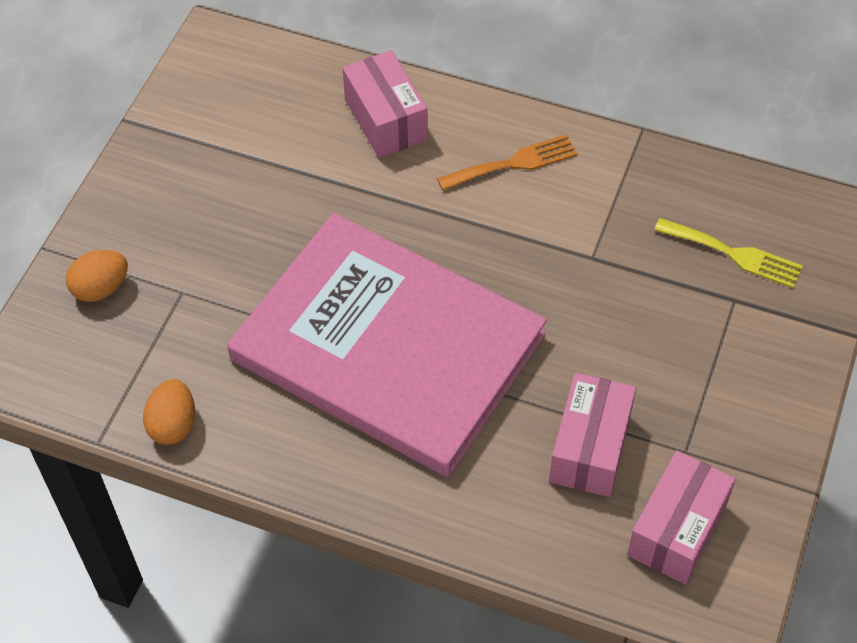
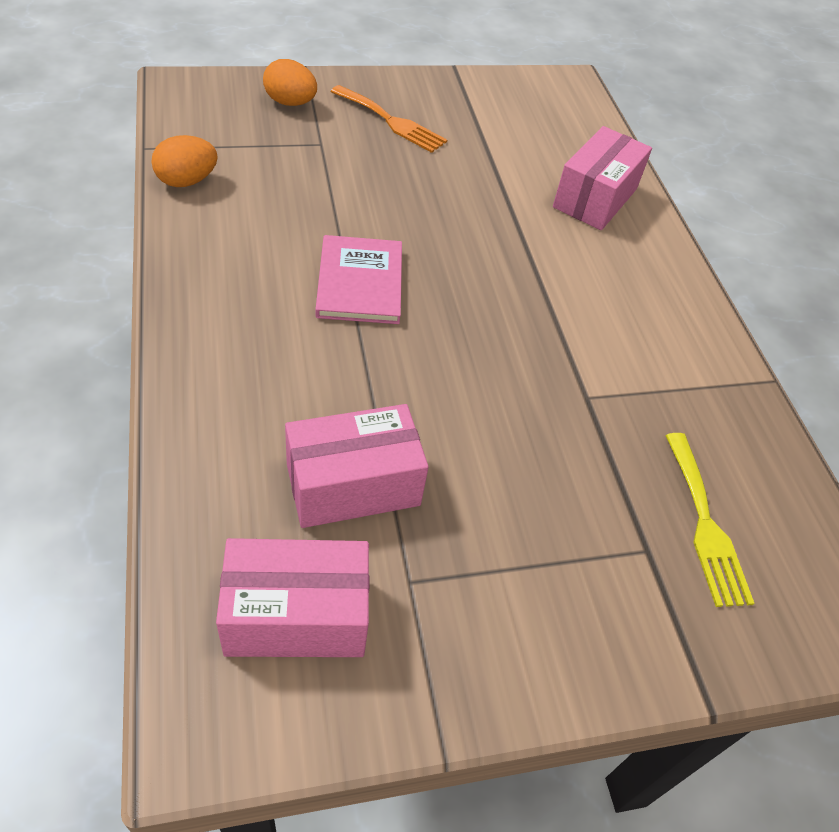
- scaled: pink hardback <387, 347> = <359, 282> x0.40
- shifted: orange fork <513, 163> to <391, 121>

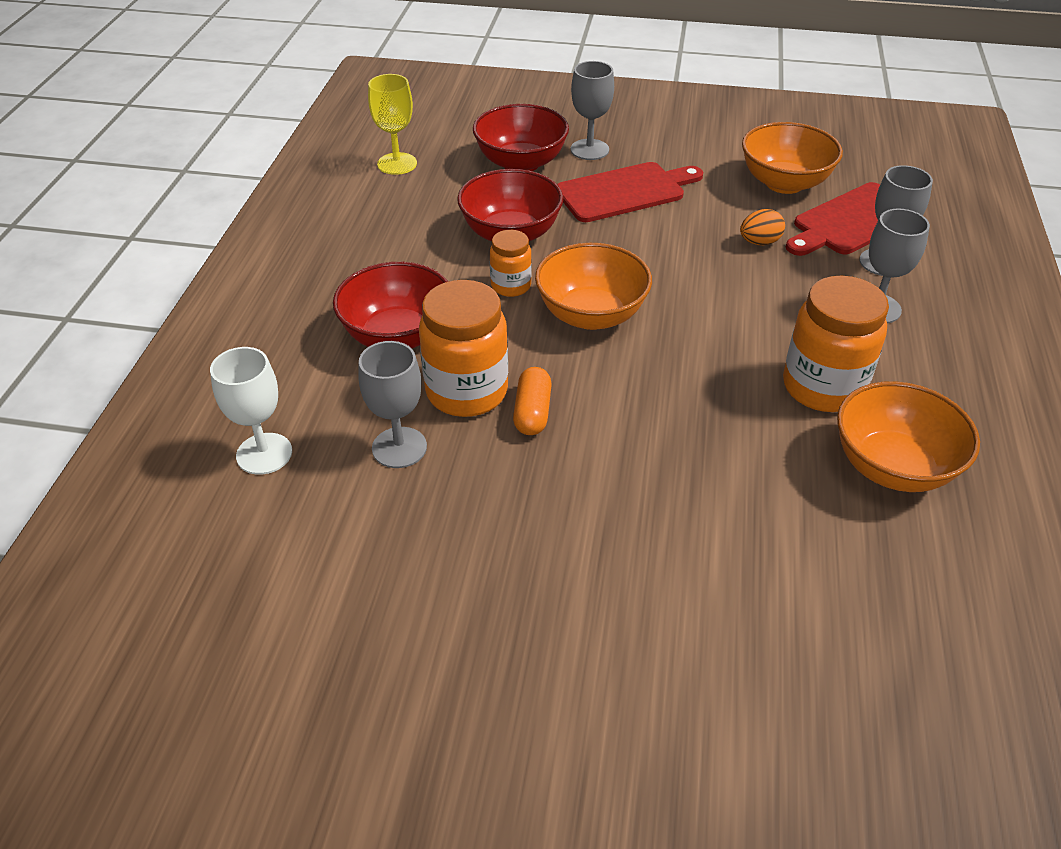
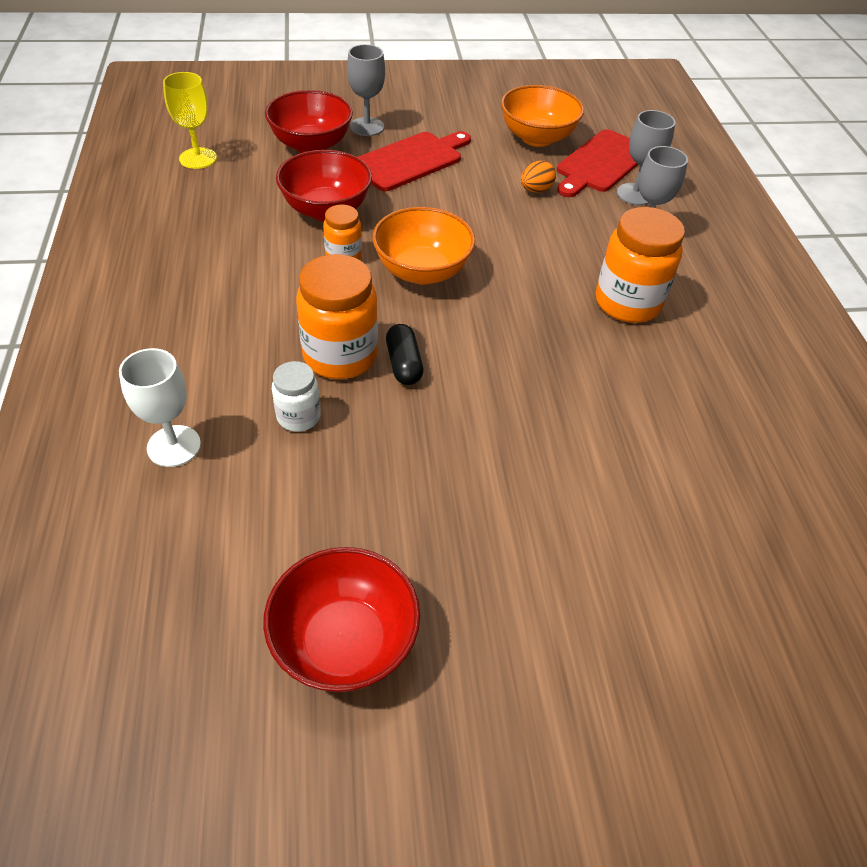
- shifted: scarlet deep dish <398, 336> to <344, 642>
- swapped: ash-grey goblet <399, 447> to pure white preserve jar <298, 417>
- repainted: orange capsule <532, 412> to jet-black capsule <403, 364>
- gone: orange deep dish <892, 467>

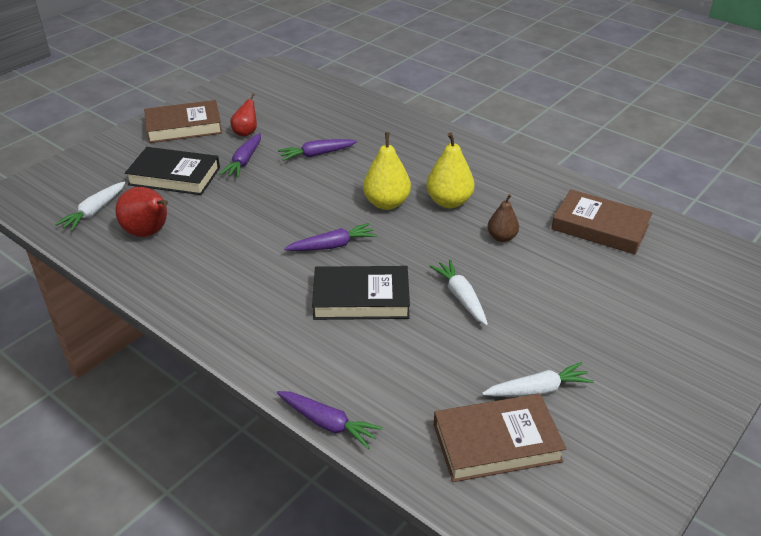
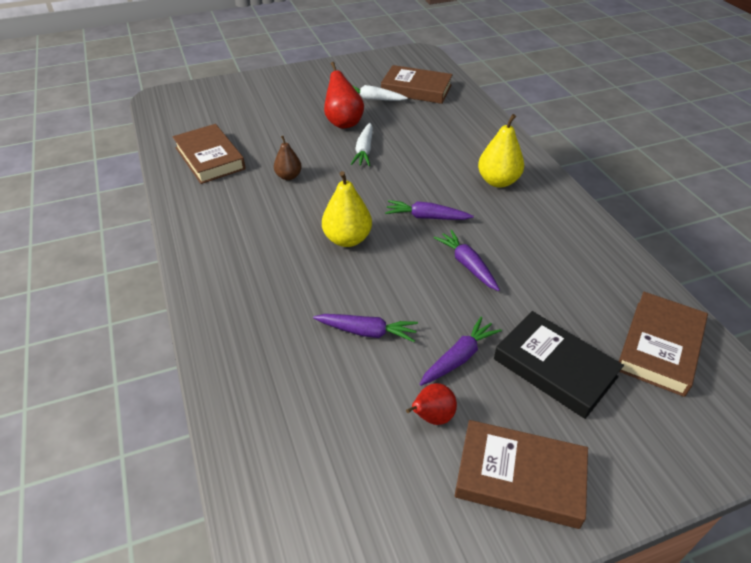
- shifted: scarlet pear fruit <149, 233> to <343, 122>
- shifted: violet carrot <328, 423> to <467, 265>
- shifted: yellow pear fruit <449, 202> to <498, 181>
- swapped: pure white carrot <94, 212> to brown hardback <659, 347>
- gone: jet-black hardback <361, 298>

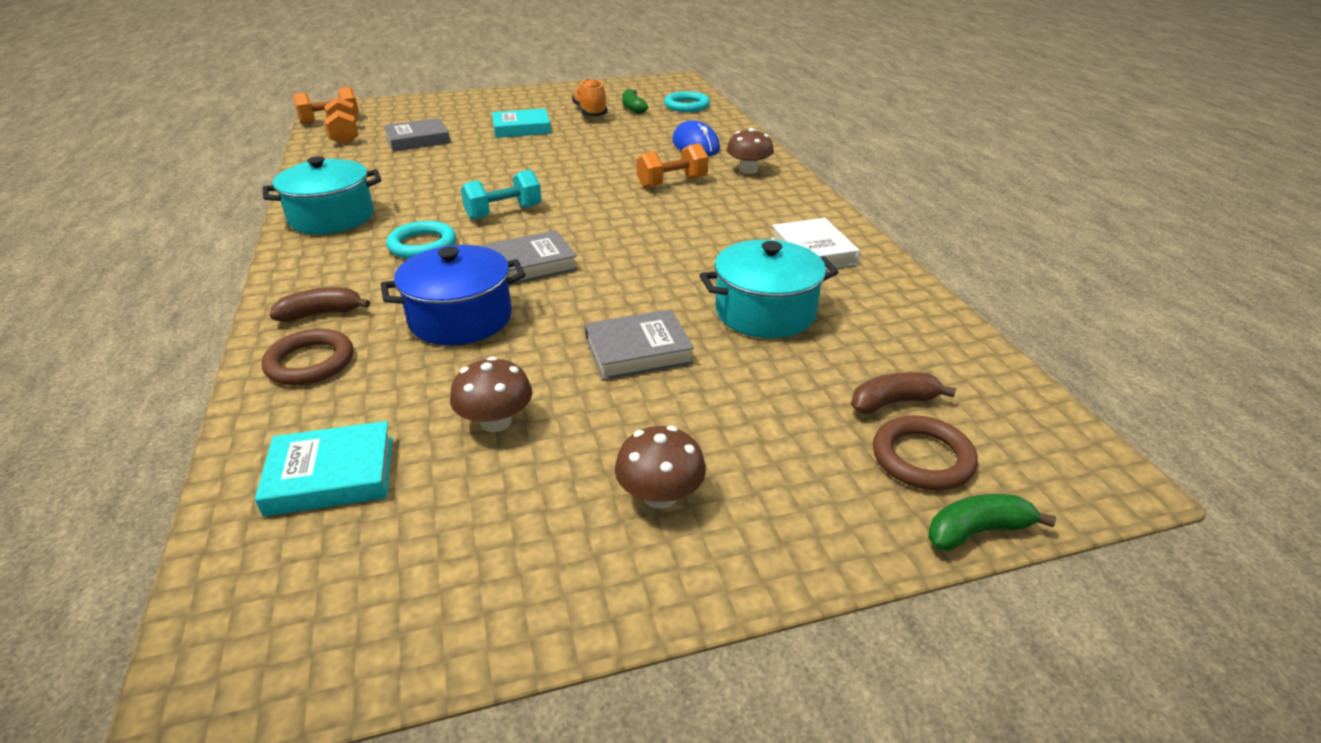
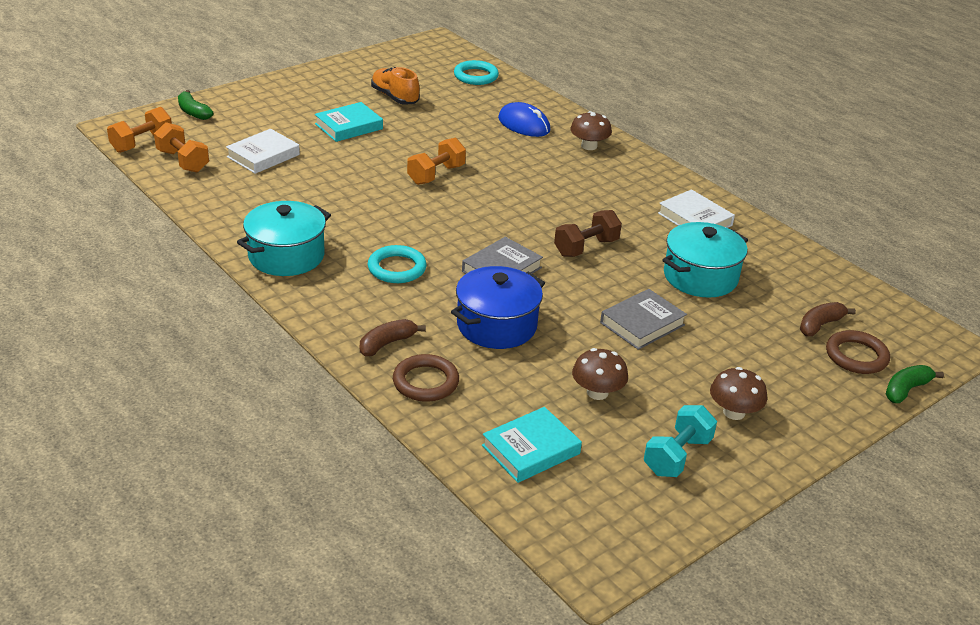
- shifted: emerald toy banana <633, 108> to <193, 112>
- repainted: ash-grey hardback <417, 140> to pure white hardback <263, 156>
- shifted: orange dumbbell <672, 183> to <436, 175>
- new: brown dumbbell <586, 247>
- shifted: aqua dumbbell <503, 212> to <677, 456>

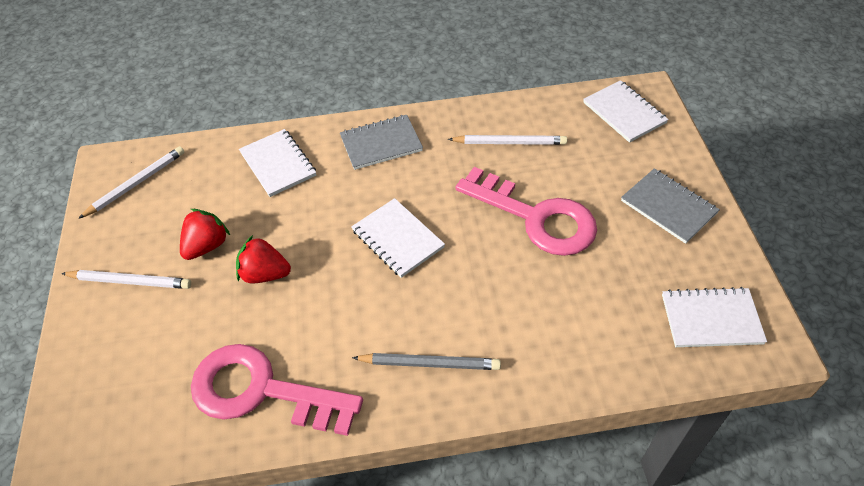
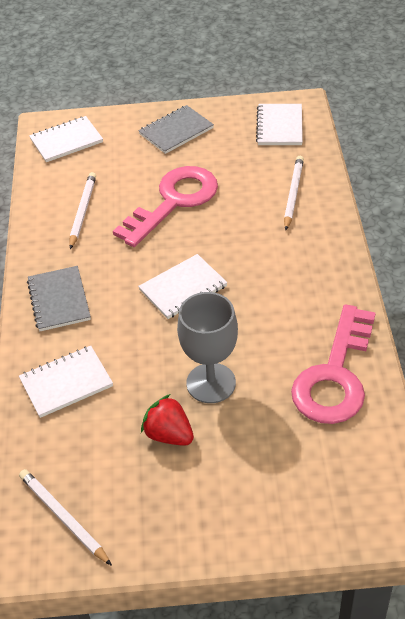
- swapped: scarlet toy strawberry <265, 274> to ash-grey goblet <211, 383>
- shifted: pure white wooden pencil <130, 281> to <293, 194>
- gone: ash-grey wooden pencil <429, 363>

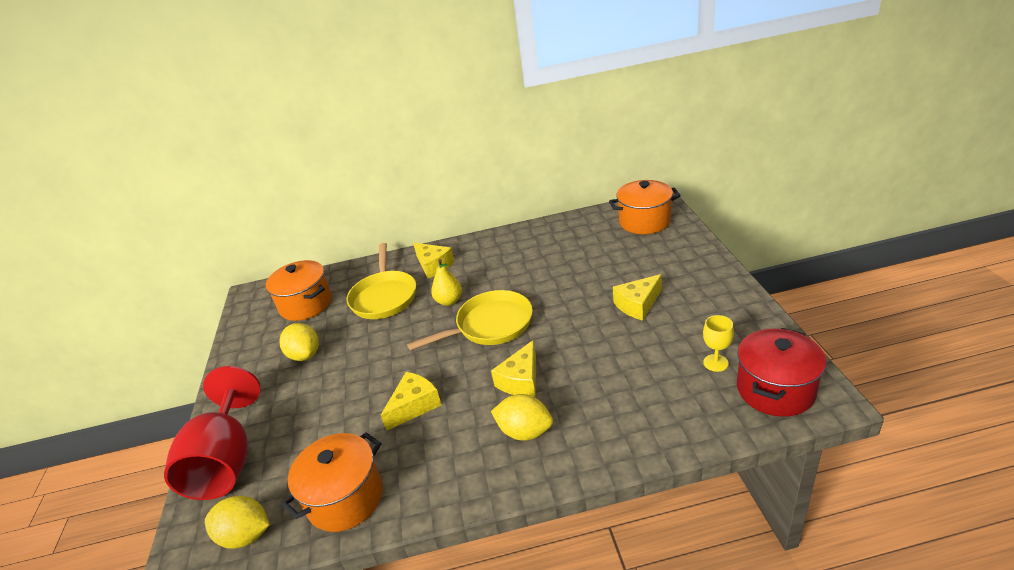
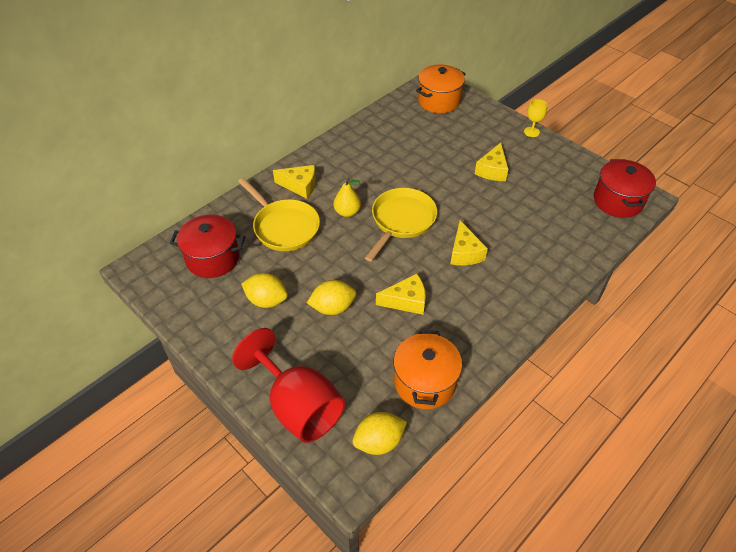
- repainted: orange pot <306, 304> to scarlet pot <213, 258>
- shifted: yellow citrus fruit <525, 432> to <333, 307>
- rotated: yellow piece of cheese <414, 406> = <406, 301> 75 degrees clockwise
- shifted: yellow goblet <715, 363> to <531, 132>

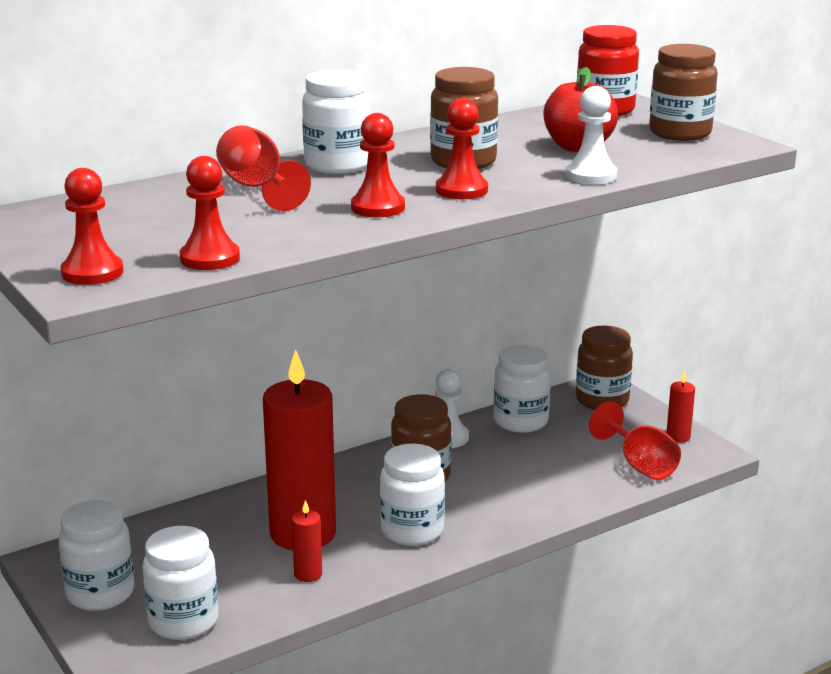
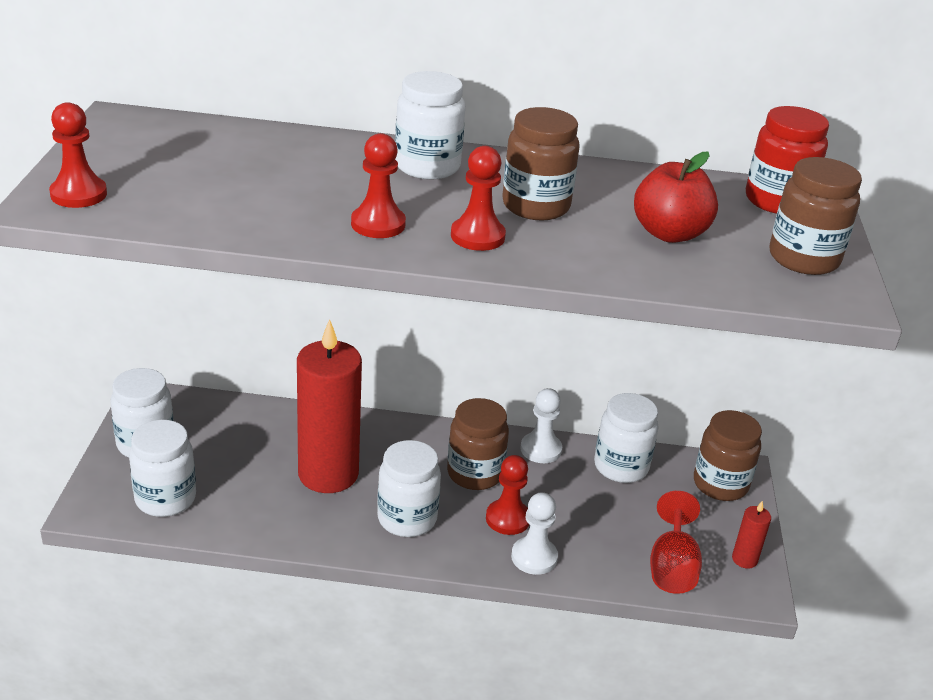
- shifted: scarlet pawn <210, 258> to <507, 519>
- shifted: pure white pawn <591, 176> to <534, 557>
- gone: scarlet goblet <257, 188>
- gone: scarlet candle <308, 574>

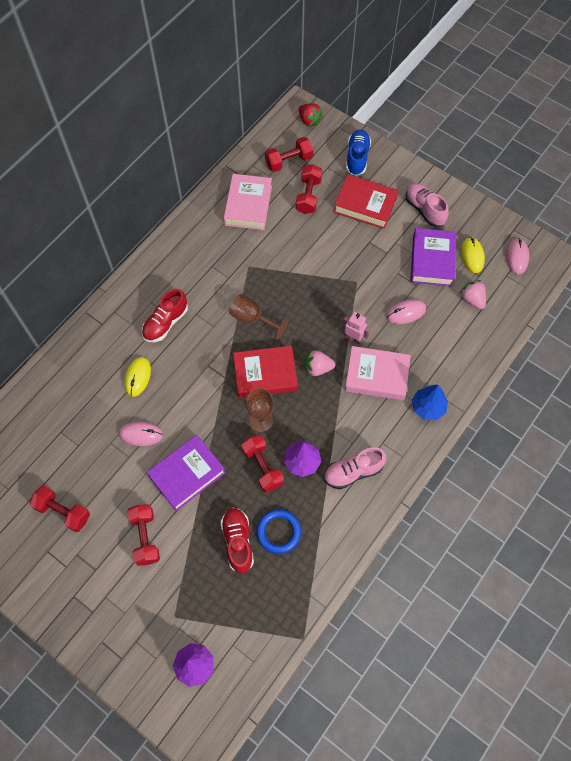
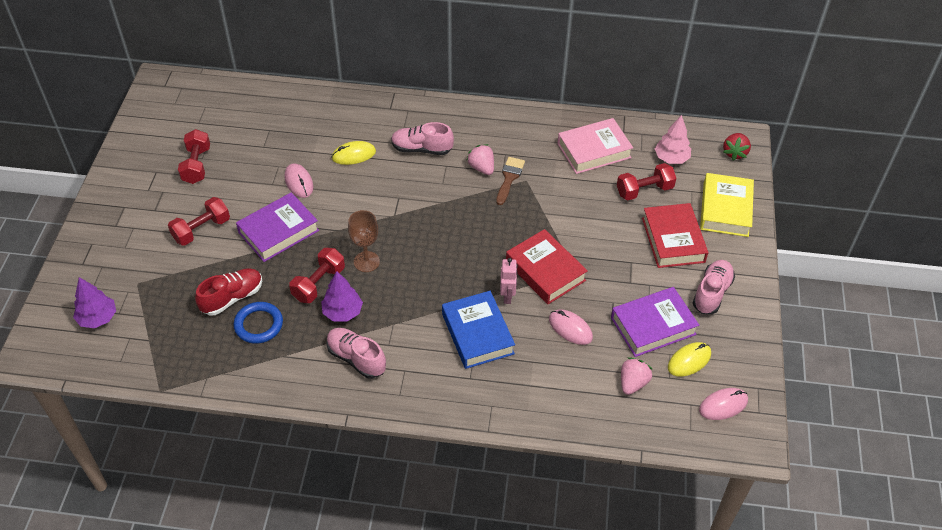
- rotated: violet hardback <187, 474> = <278, 231> 60 degrees counterclockwise
- repainted: scarlet lace-up shoe <165, 323> to pink lace-up shoe <422, 149>
- repainted: pink hardback <376, 376> to blue hardback <477, 334>
- shifted: pink toy strawberry <318, 368> to <481, 168>
- new: brown paintbrush <509, 178>
- shifted: scarlet hardback <265, 374> to <545, 271>
- swapped: scarlet dumbbell <289, 161> to pink fir tree <671, 158>
- swapped: blue lace-up shoe <357, 157> to yellow hardback <725, 209>
- gone: brown goblet <252, 318>
- gone: blue fir tree <428, 407>

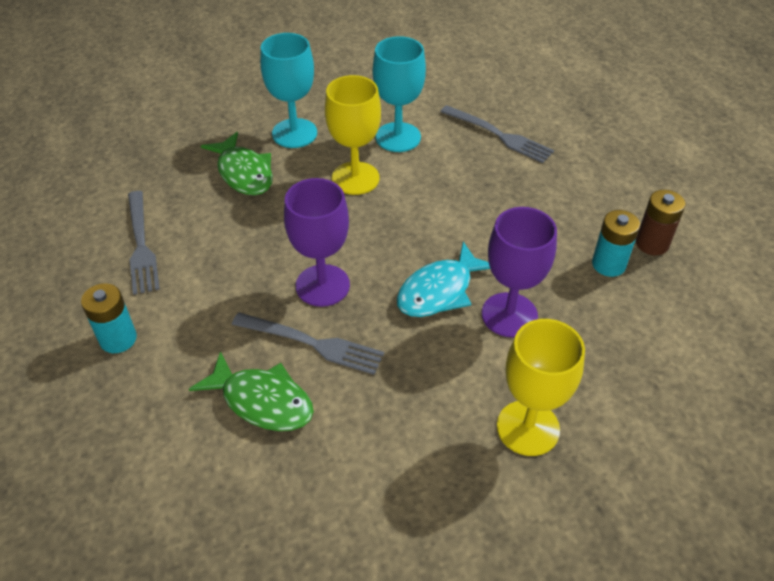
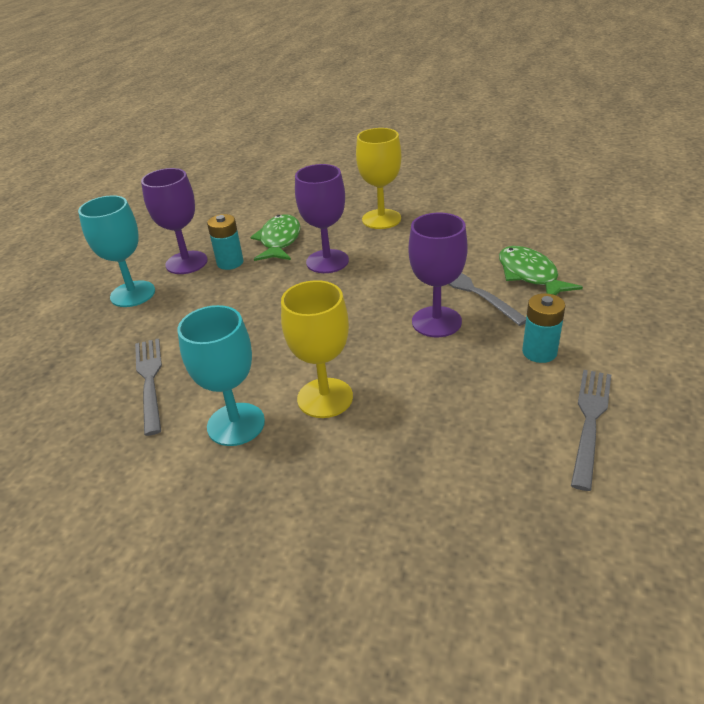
- shifted: aqua goblet <294, 133> to <133, 294>
- swapped: brown power cell <652, 244> to violet goblet <186, 262>
- shifted: emerald fish figure <244, 173> to <279, 241>
- shifted: aqua power cell <118, 339> to <539, 352>
- gone: aqua fish figure <439, 291>

